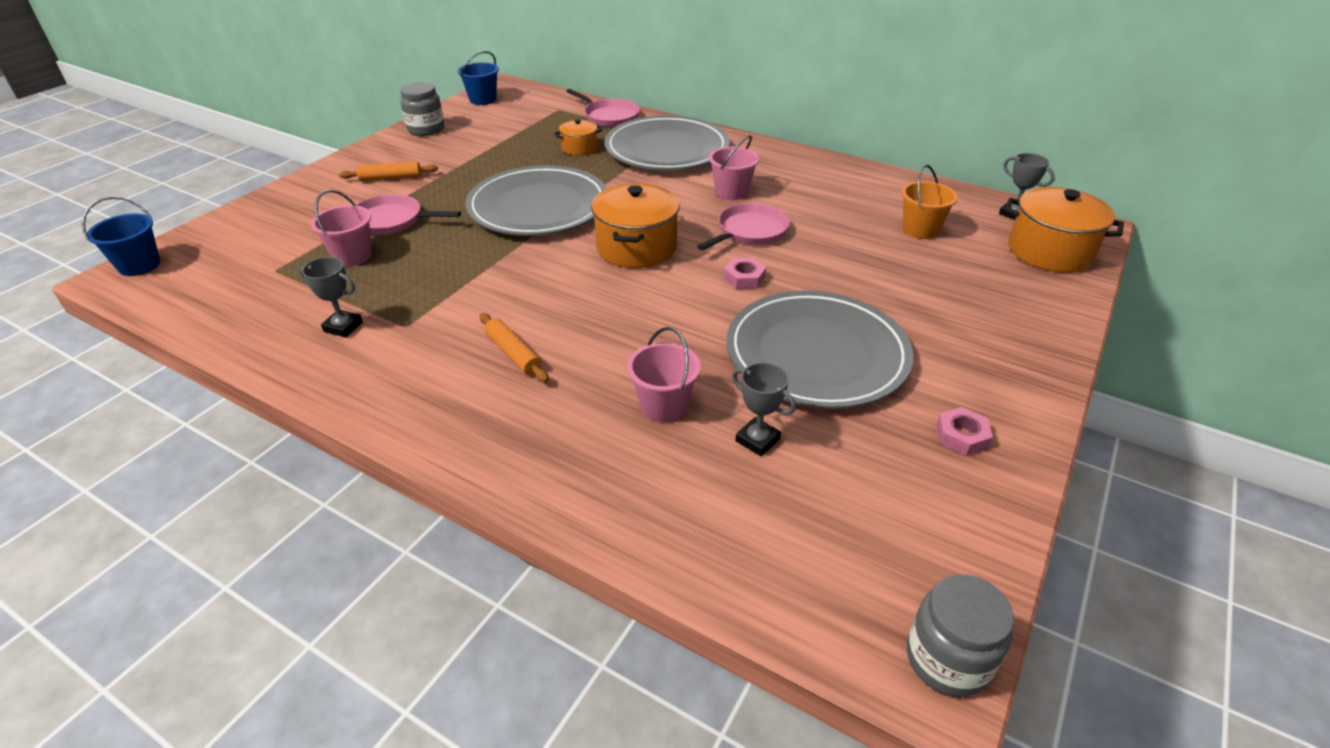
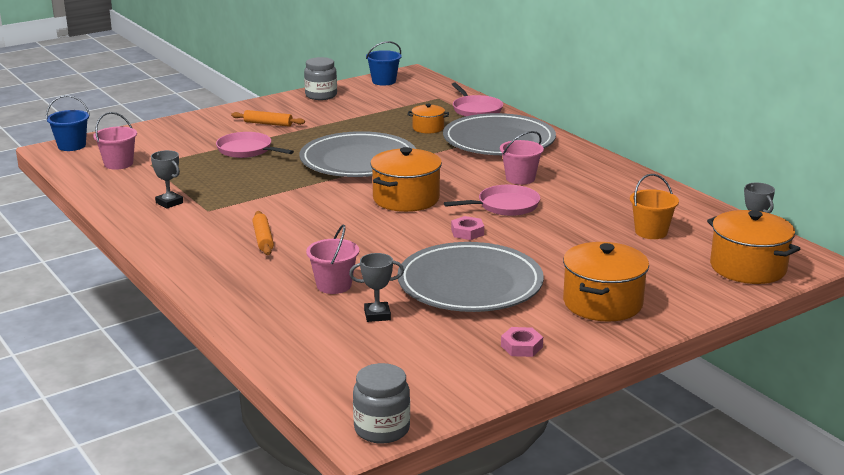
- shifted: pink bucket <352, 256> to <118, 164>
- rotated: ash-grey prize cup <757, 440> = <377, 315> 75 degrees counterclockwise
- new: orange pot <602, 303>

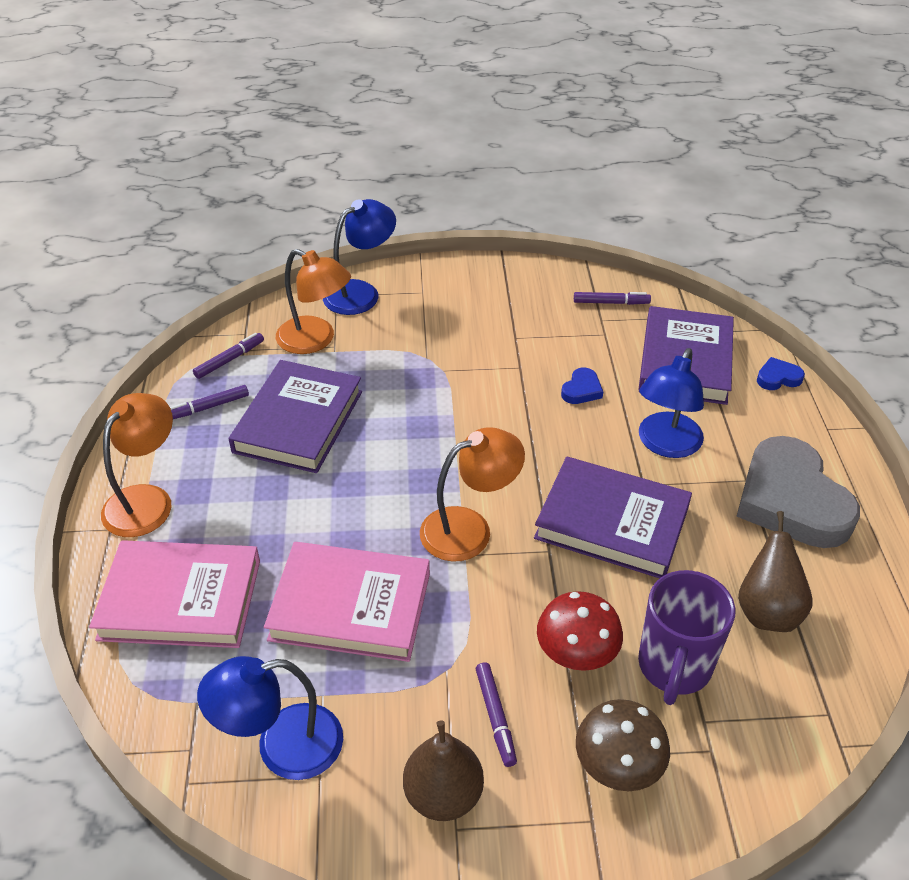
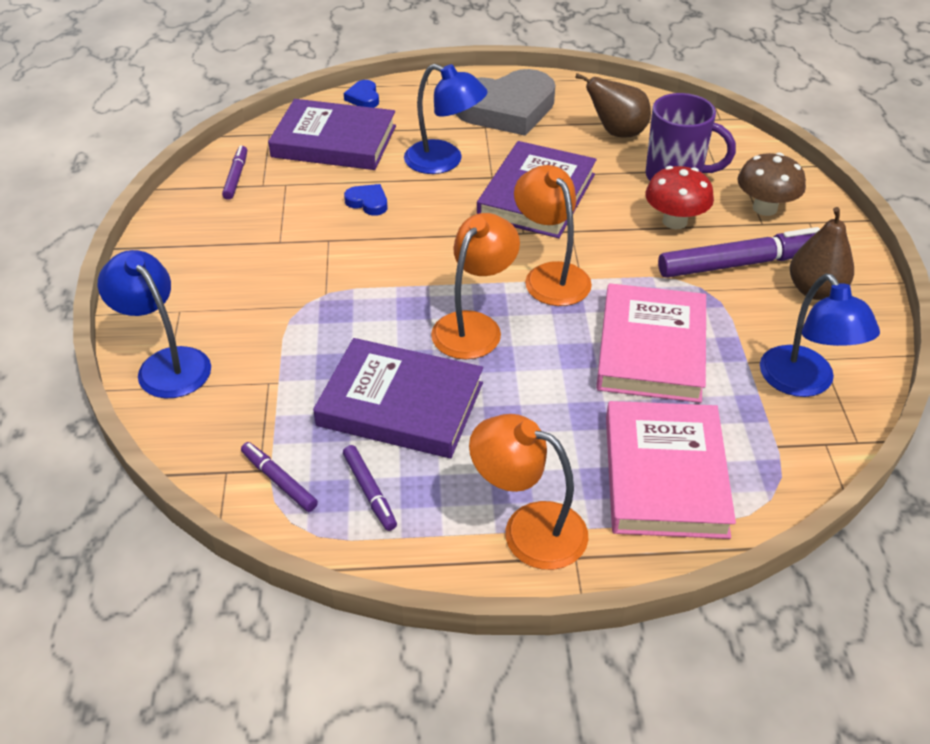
- shifted: orange desk lamp <315, 340> to <474, 326>
- scaled: violet marker <495, 717> = <741, 263> x1.99

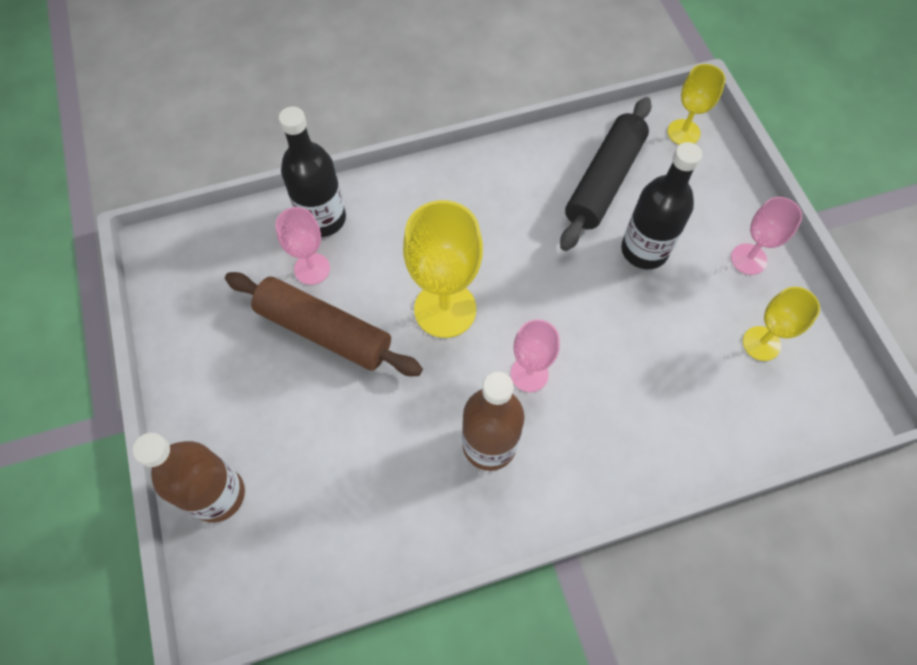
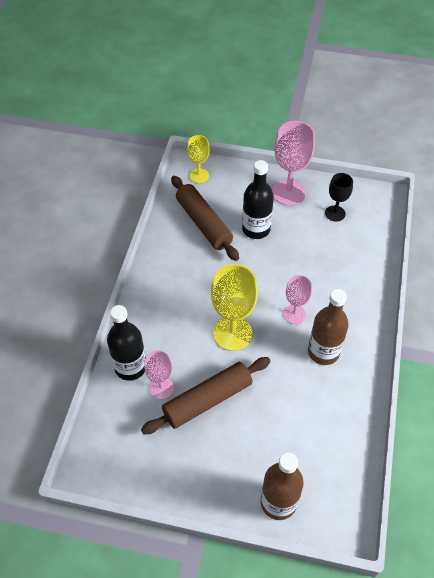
- repainted: jet-black pastry roller <604, 181> to brown pastry roller <203, 223>
- scaled: pink goblet <748, 259> = <288, 192> x1.70
- repainted: yellow goblet <761, 343> to jet-black goblet <335, 213>

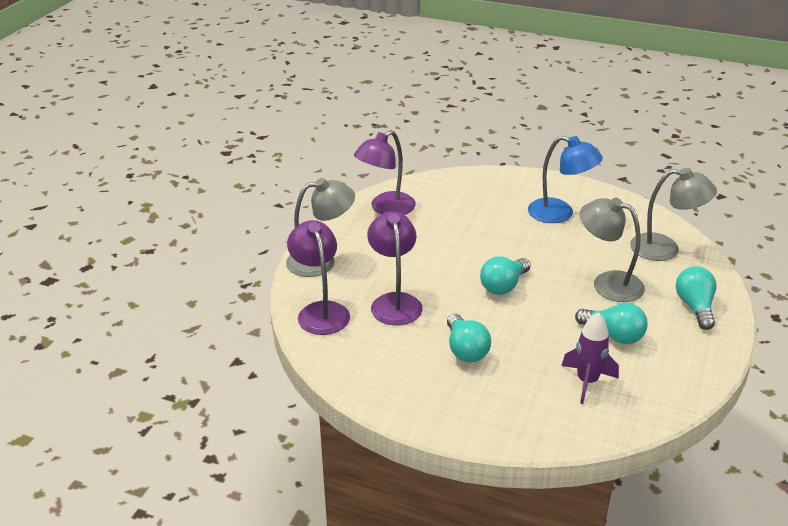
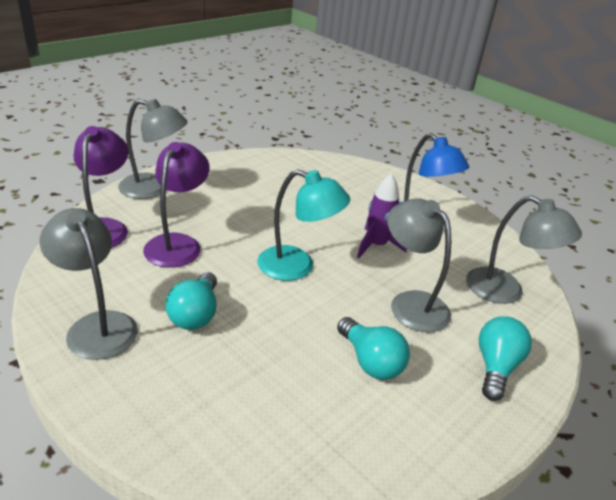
- new: ash-grey desk lamp <97, 325>
- swapped: aqua light bulb <503, 286> to aqua desk lamp <297, 267>
- shifted: violet toy rocket <587, 382> to <376, 246>
- gone: violet desk lamp <386, 208>

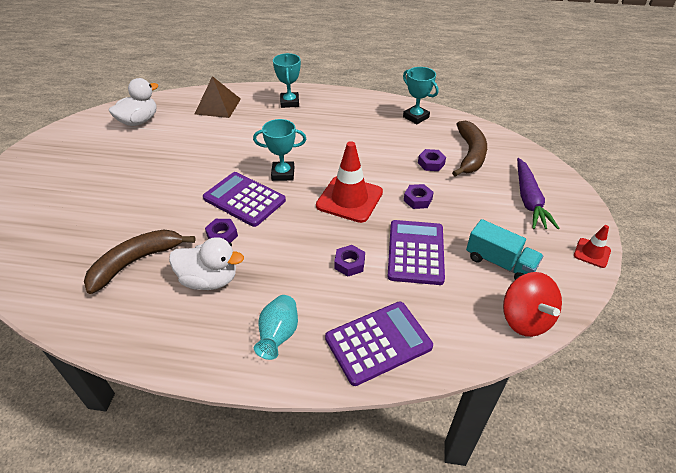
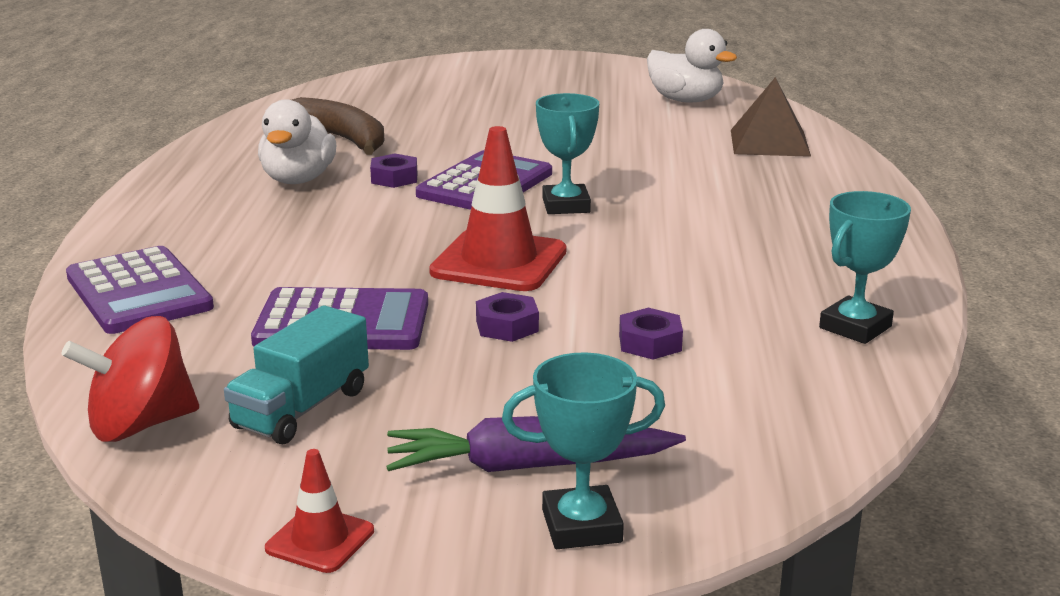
- shifted: aqua prize cup <289, 102> to <581, 526>
- gone: aqua flower vase <278, 335>
- gone: violet hex nut <349, 264>
- gone: brown toy banana <470, 154>

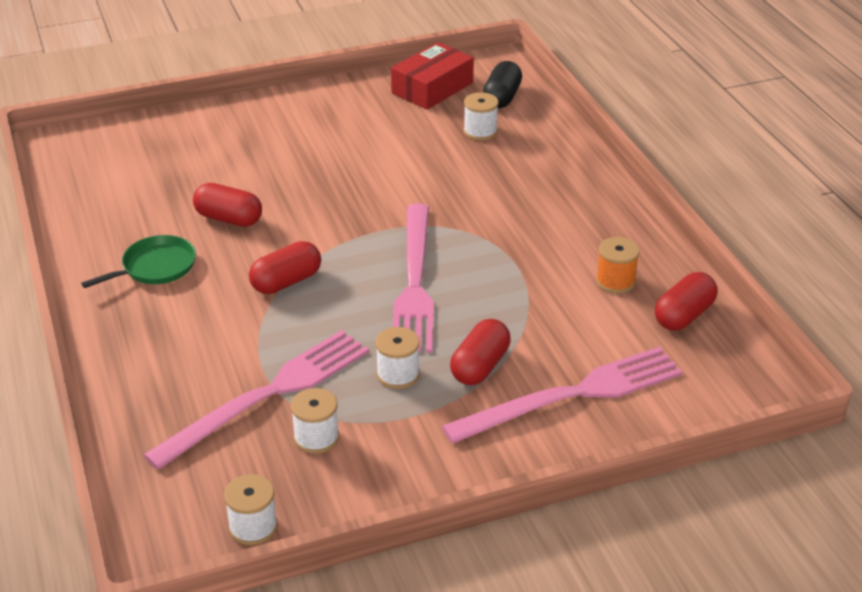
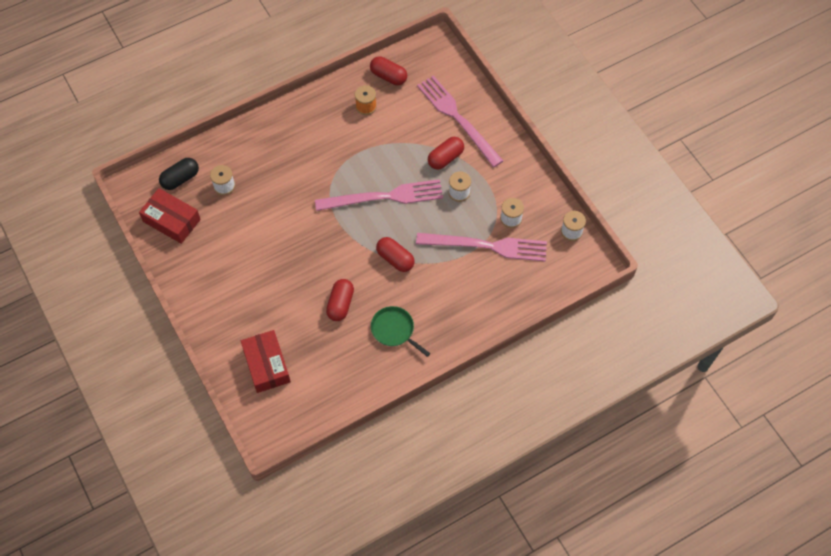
- rotated: jet-black capsule <502, 97> = <180, 179> 45 degrees counterclockwise
- new: scarlet package <266, 365>
- rotated: pink fork <268, 395> = <487, 246> 150 degrees clockwise
- rotated: scarlet capsule <480, 366> = <445, 158> 60 degrees counterclockwise

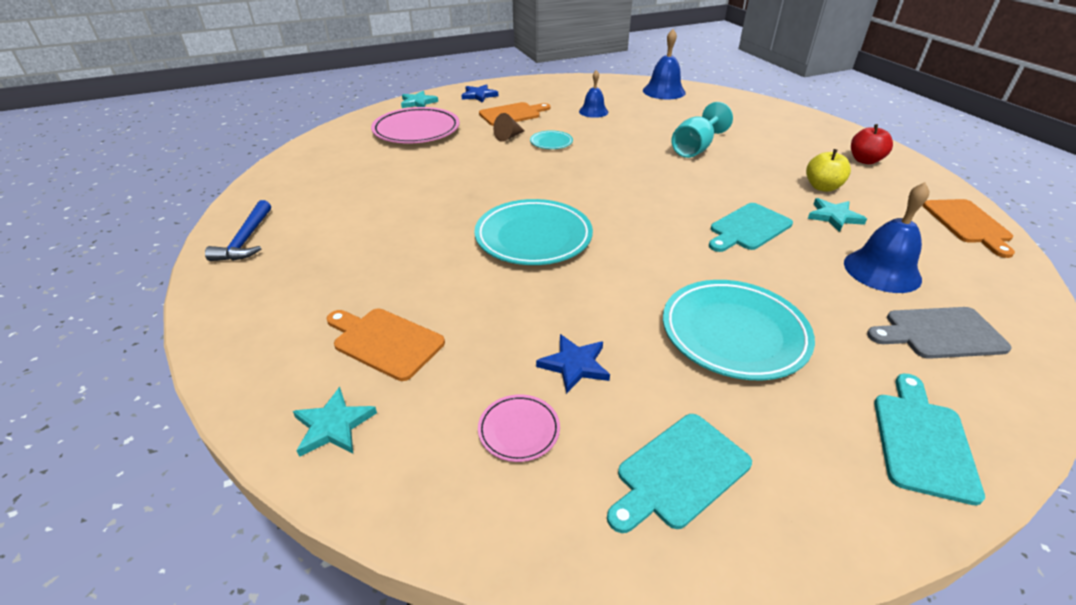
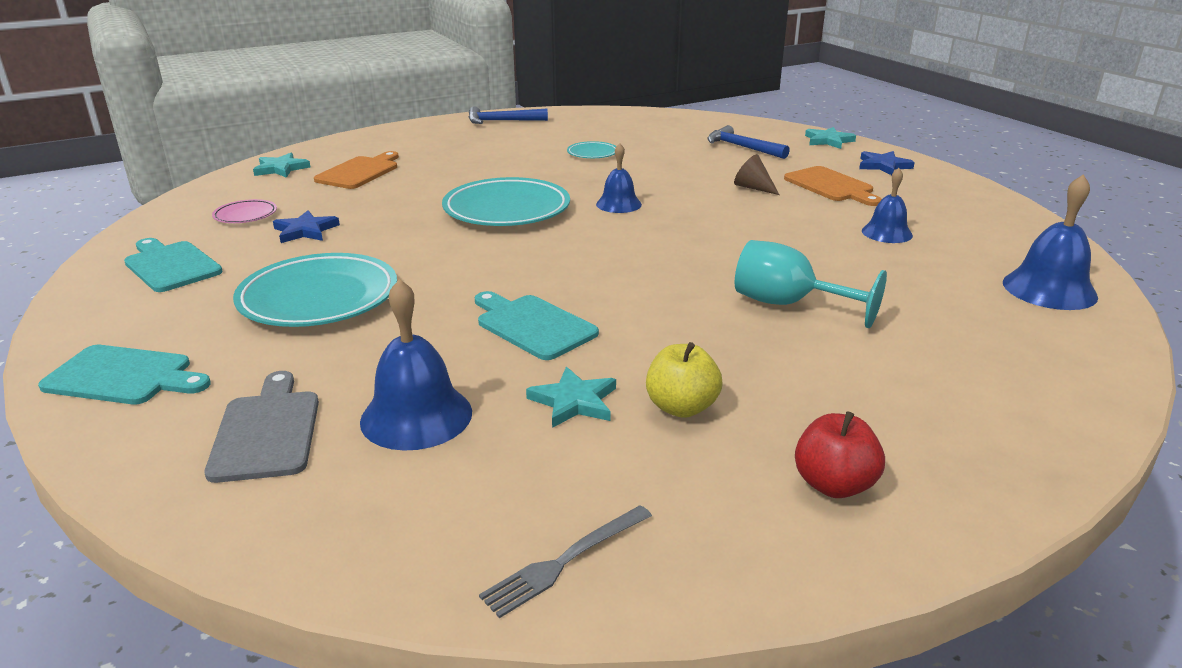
- swapped: orange bread board <968, 224> to ash-grey fork <565, 561>
- shifted: aqua flat dish <551, 143> to <592, 153>
- new: blue bell <618, 204>
- swapped: pink flat dish <416, 131> to blue carpenter's hammer <742, 147>

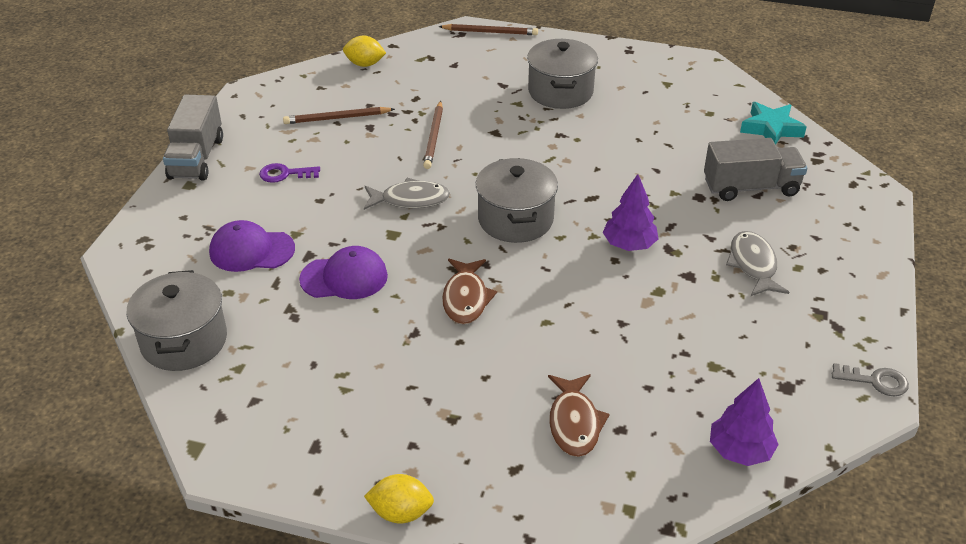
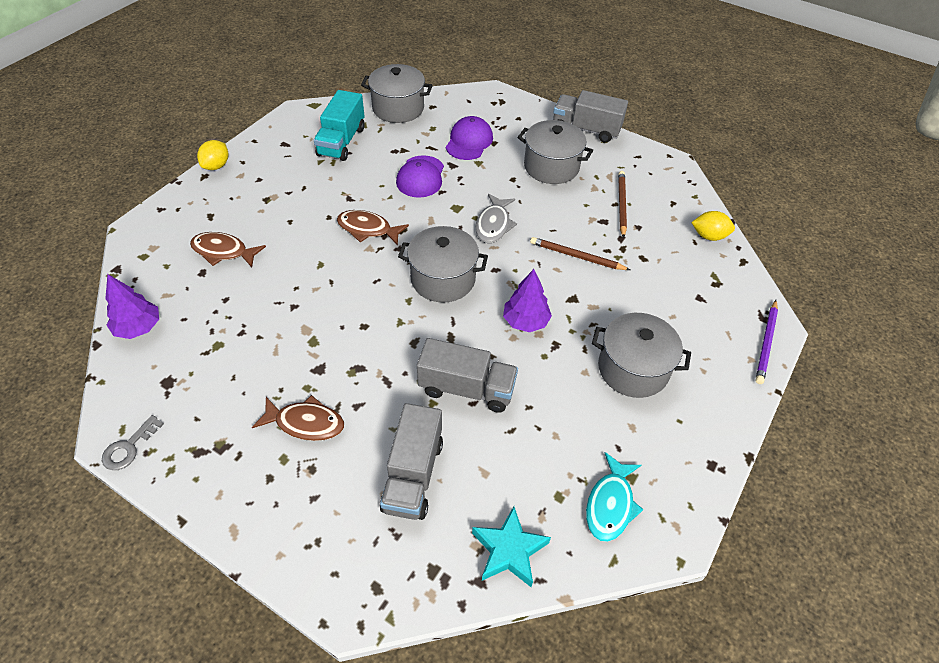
- repainted: ash-grey fish figure <753, 265> to brown fish figure <305, 423>
- new: aqua lorry <341, 141>
- new: ash-grey lorry <466, 388>
- shifted: violet fir tree <629, 245> to <525, 321>
- swapped: violet key <285, 174> to ash-grey pot <551, 167>
- new: aqua fish figure <610, 504>
- rotated: yellow citrus fruit <365, 64> = <709, 236> 75 degrees clockwise
- repainted: brown wooden pencil <490, 32> to violet wooden pencil <766, 343>

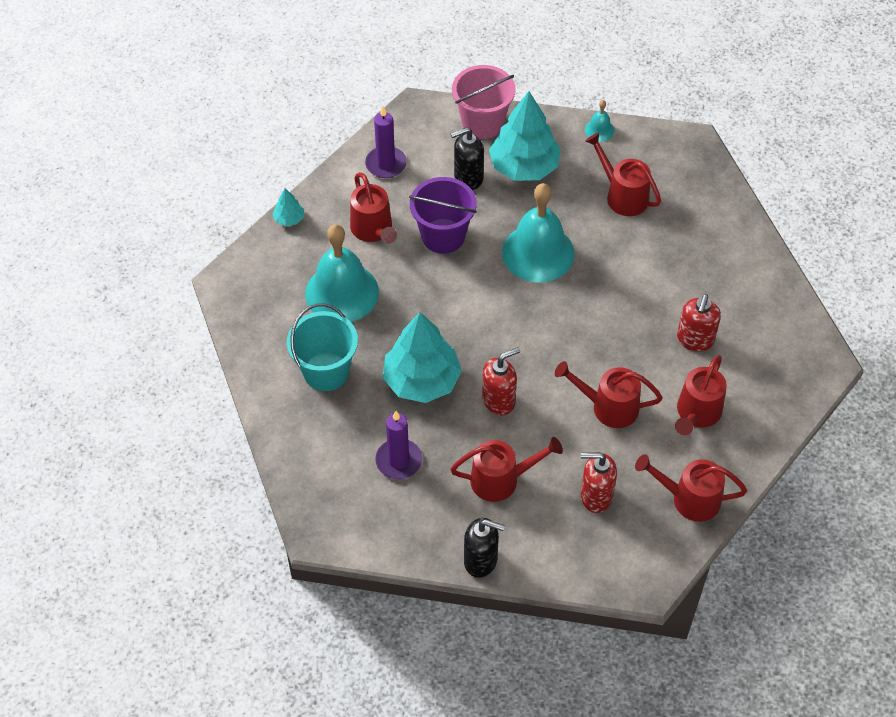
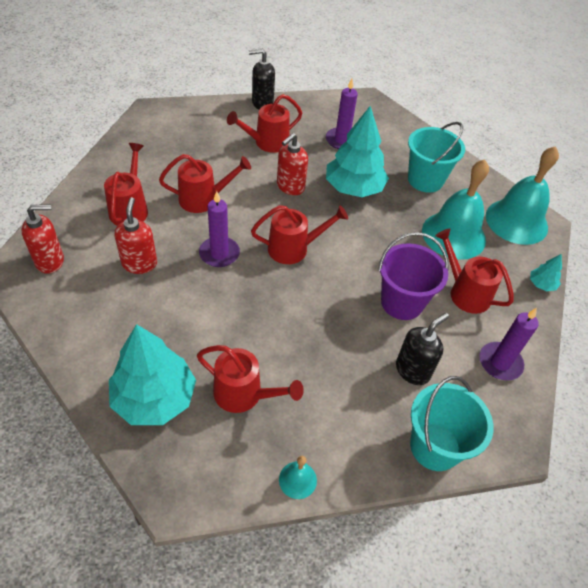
- shifted: scarlet pump bottle <595, 496> to <50, 261>
- shifted: aqua fir tree <524, 166> to <154, 398>
- new: violet candle <219, 254>
- shifted: scarlet watering can <688, 499> to <294, 248>
- repainted: pink bucket <482, 123> to aqua bucket <435, 446>
- shifted: aqua bell <538, 253> to <516, 221>

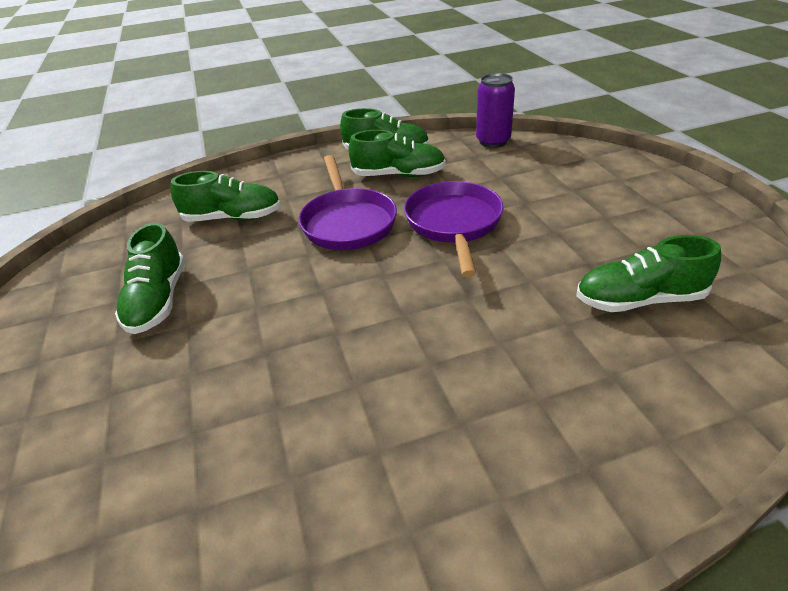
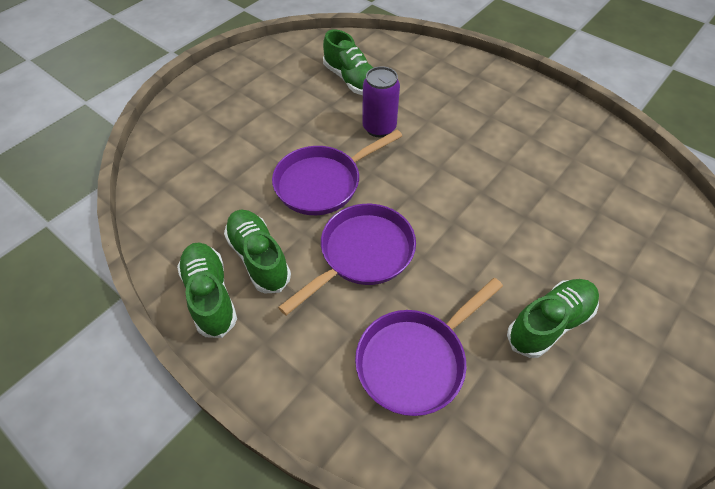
- swapped: emerald lace-up shoe <233, 218> to violet pan <415, 360>
- shifted: violet can <493, 141> to <379, 128>

